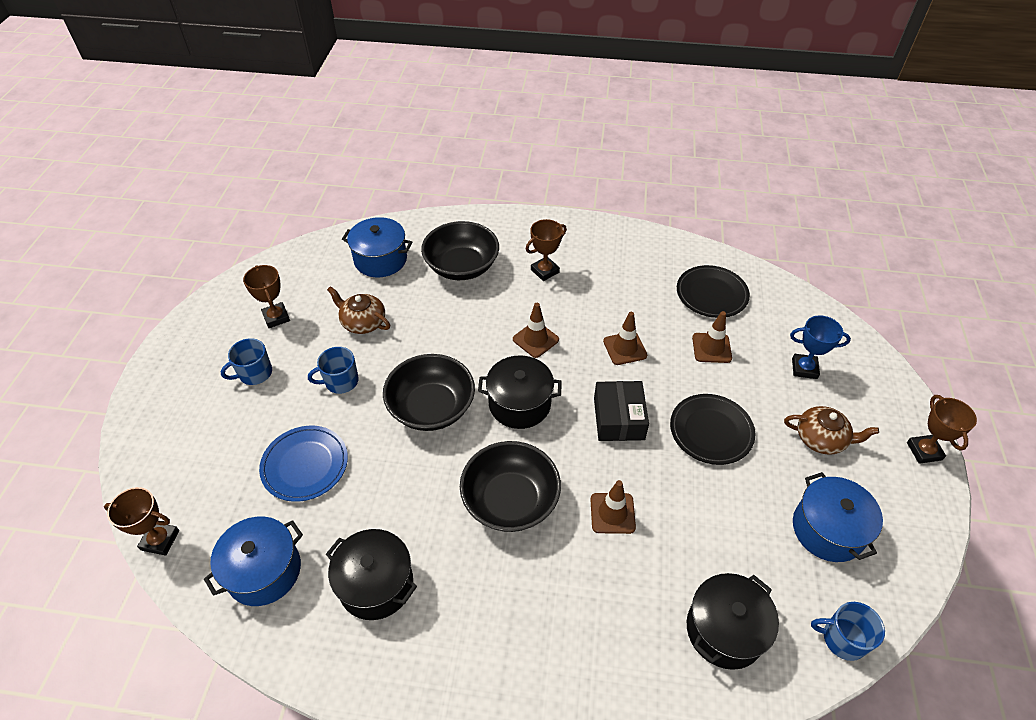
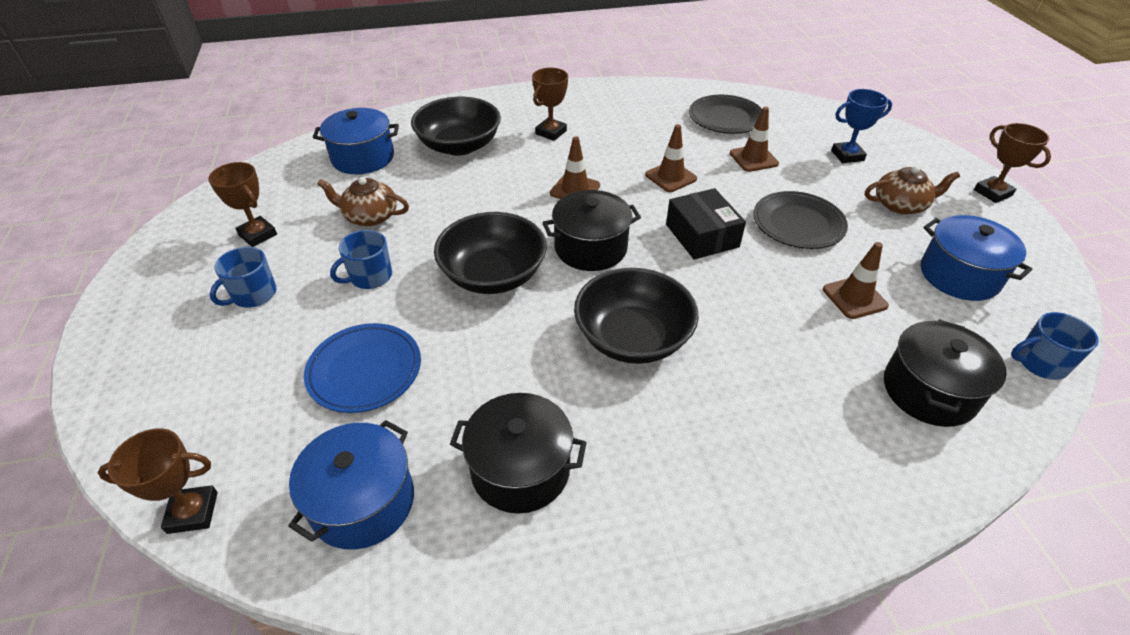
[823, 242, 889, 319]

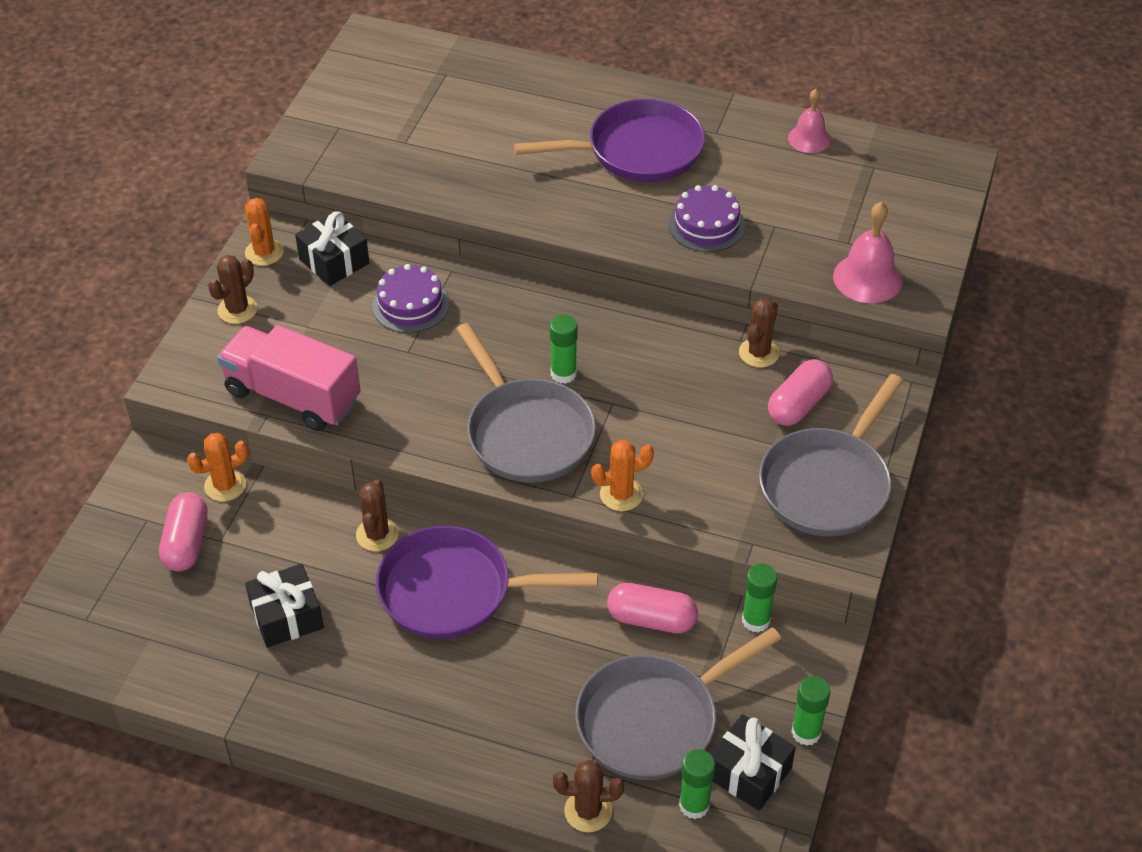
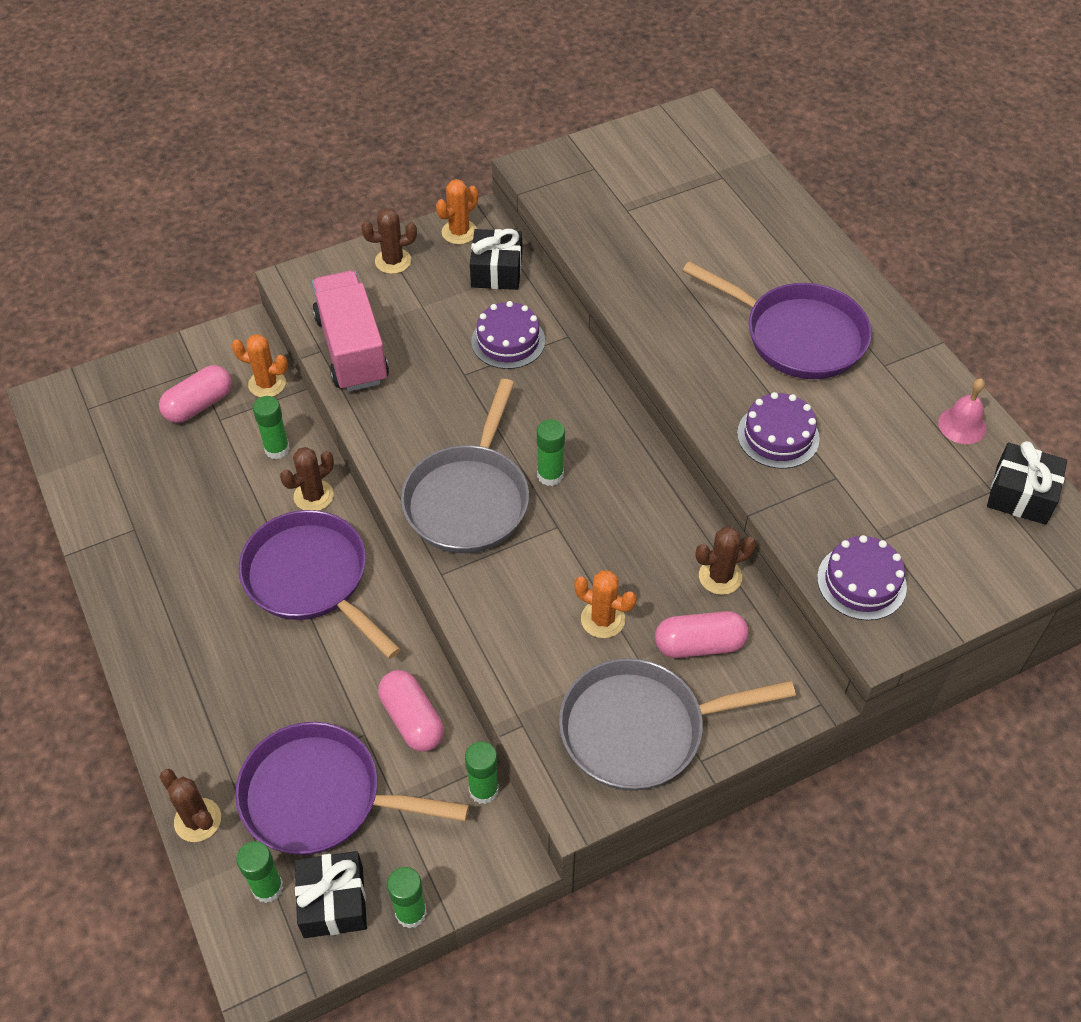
[253, 396, 290, 459]
[987, 441, 1067, 525]
[574, 570, 637, 638]
[817, 535, 907, 620]
[235, 722, 469, 855]

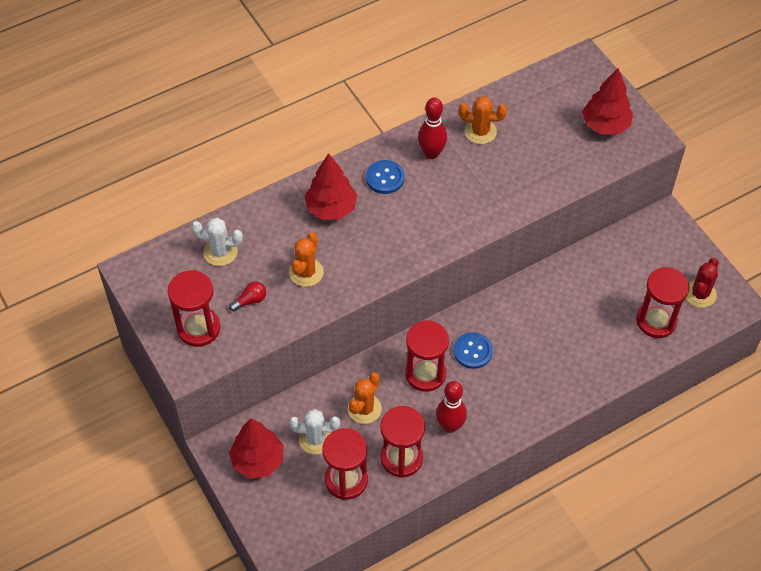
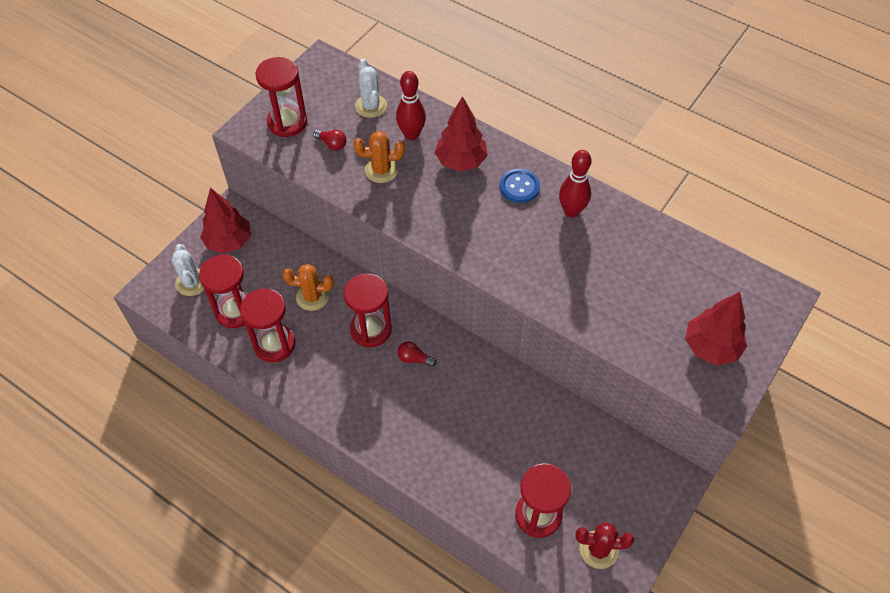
[459, 96, 507, 144] (first image)
[172, 244, 204, 296]
[396, 71, 426, 140]
[397, 341, 437, 367]

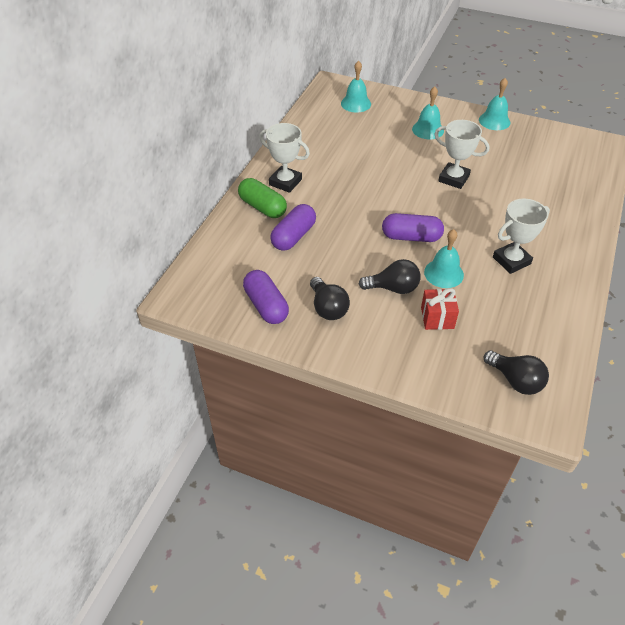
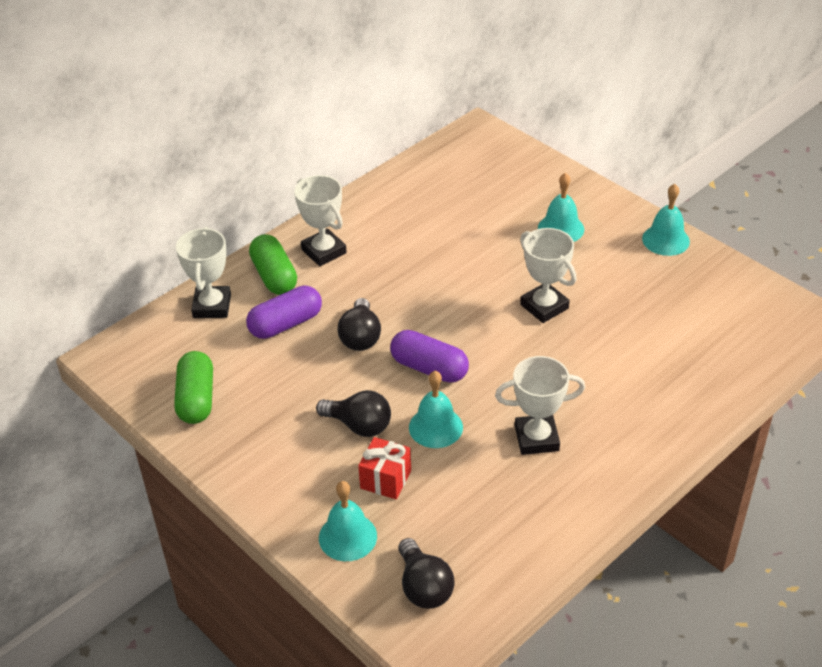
[176, 227, 231, 318]
[338, 298, 381, 351]
[319, 481, 377, 561]
[174, 351, 213, 424]

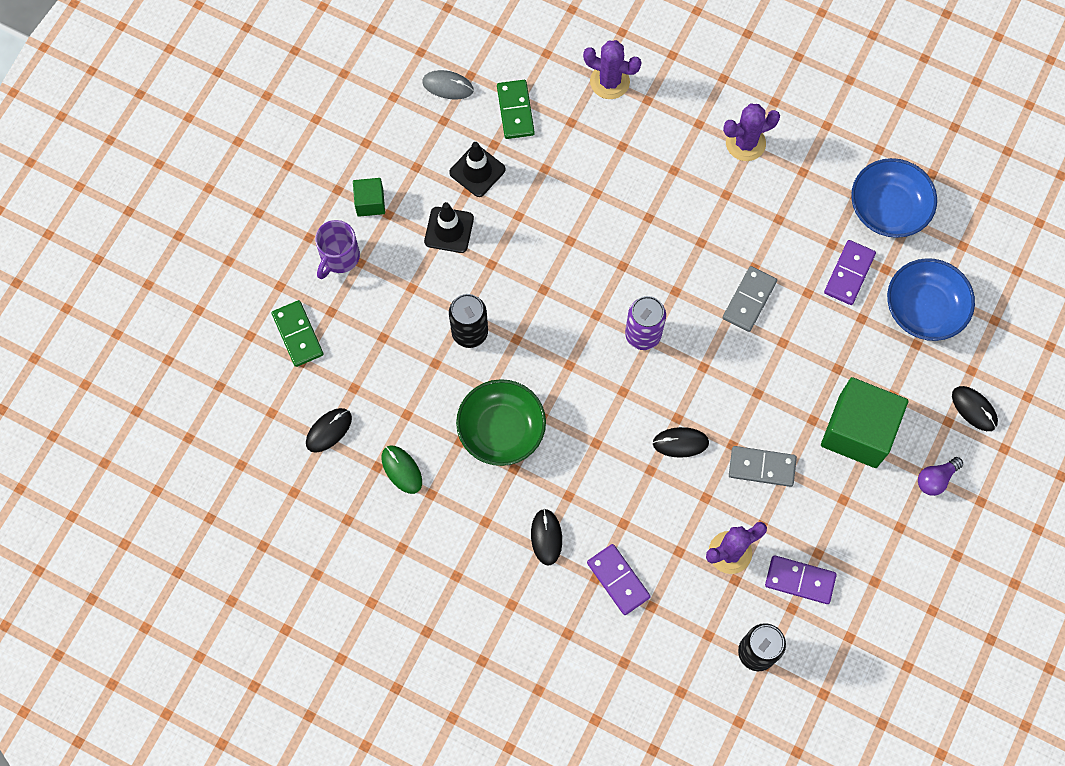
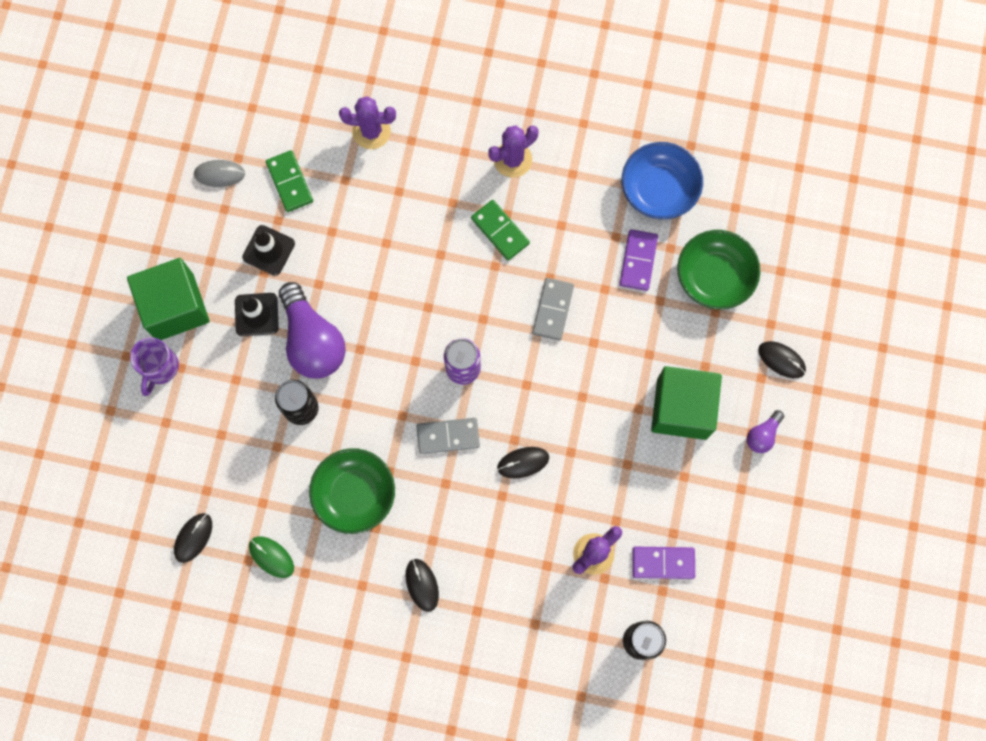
[587, 544, 651, 615] (first image)
[279, 282, 346, 379]
[471, 200, 530, 261]
[416, 418, 480, 454]
[677, 230, 760, 309]
[127, 258, 210, 340]

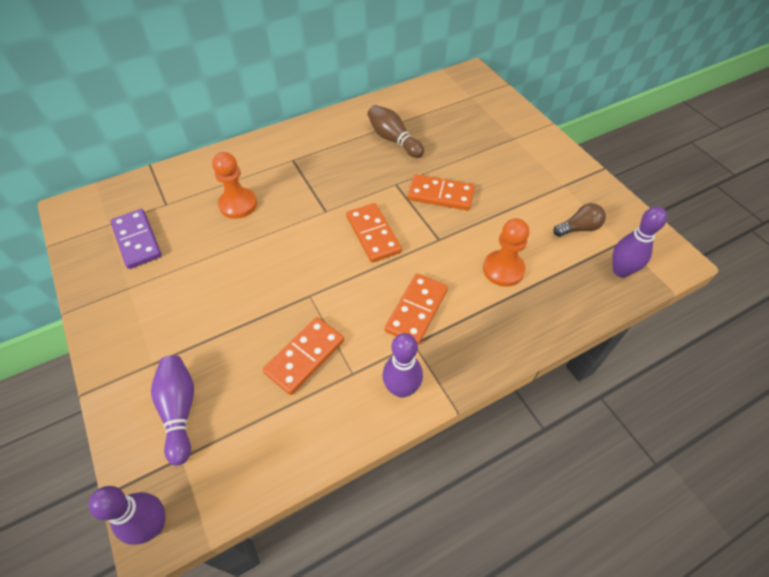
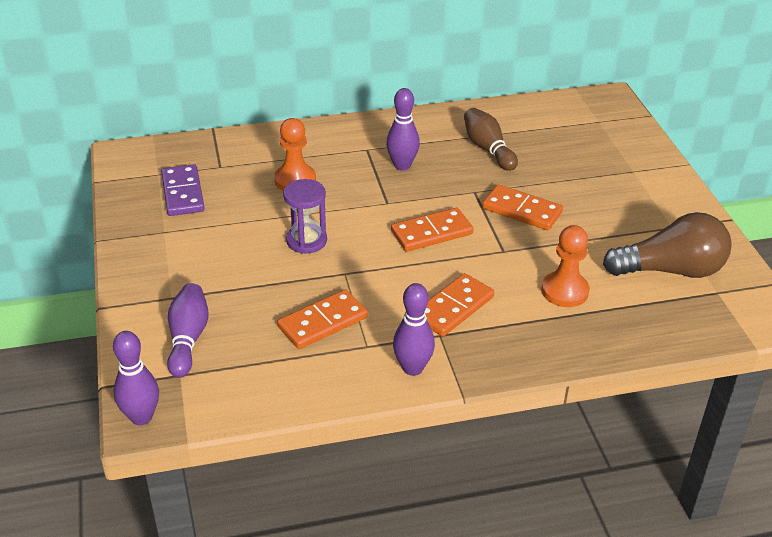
[283, 179, 327, 254]
[386, 88, 420, 170]
[391, 208, 473, 252]
[603, 212, 732, 278]

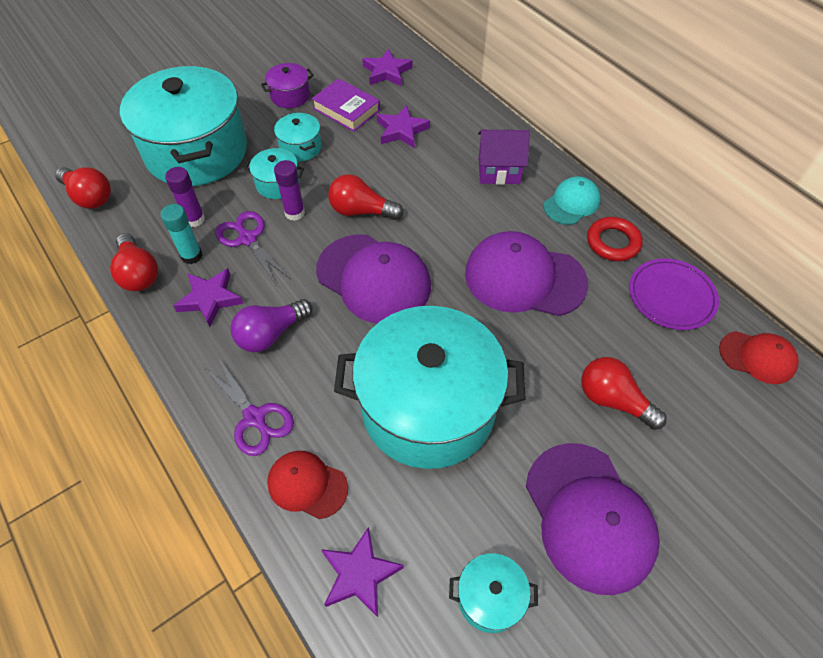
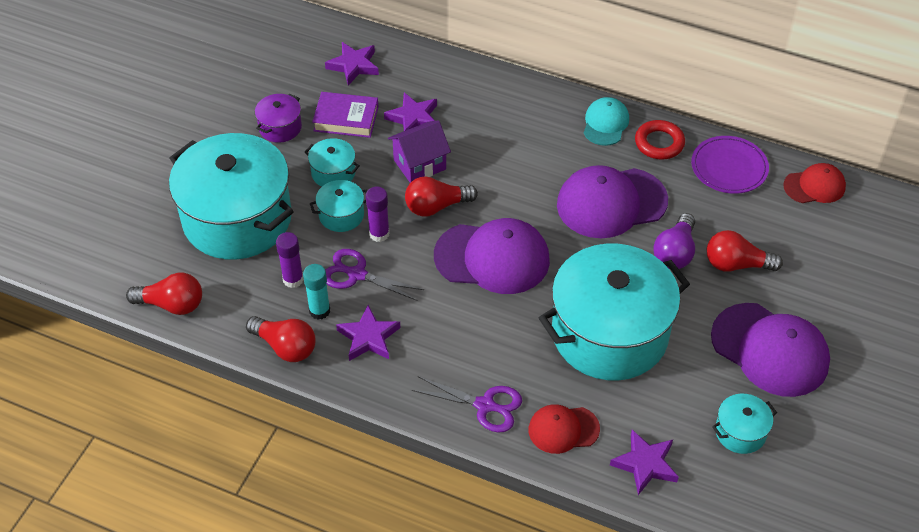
[653, 213, 695, 269]
[388, 120, 451, 183]

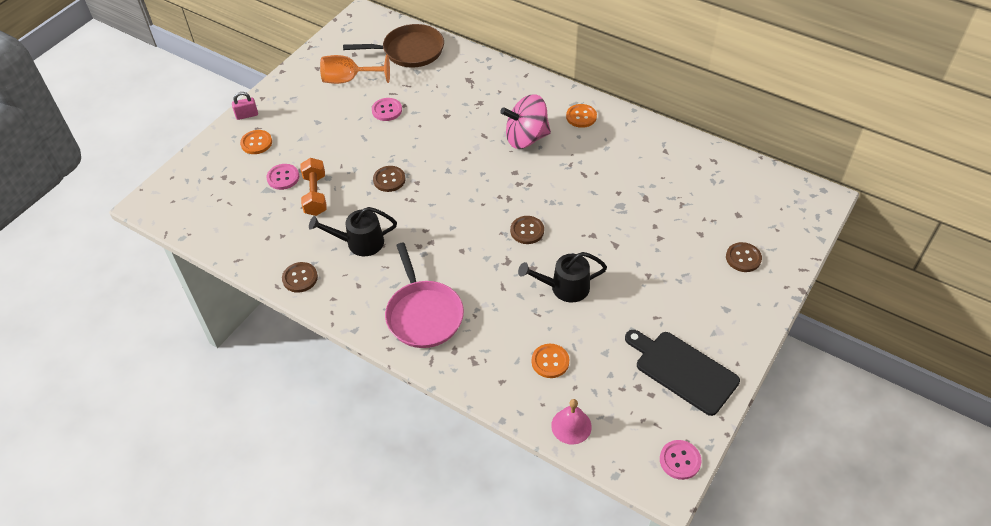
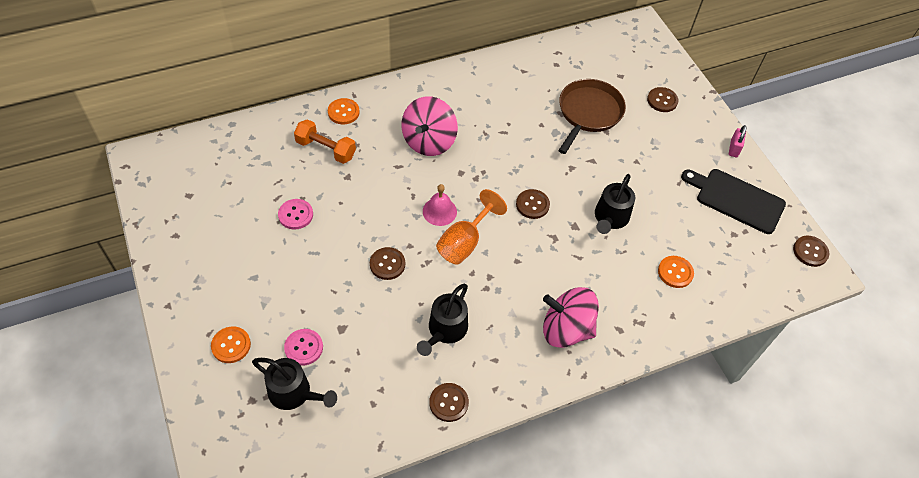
[252, 358, 337, 410]
[729, 125, 746, 157]
[294, 119, 356, 164]
[436, 189, 507, 265]
[558, 79, 626, 154]
[423, 184, 457, 226]
[328, 98, 360, 125]
[543, 287, 599, 348]
[793, 236, 829, 267]
[681, 169, 786, 234]

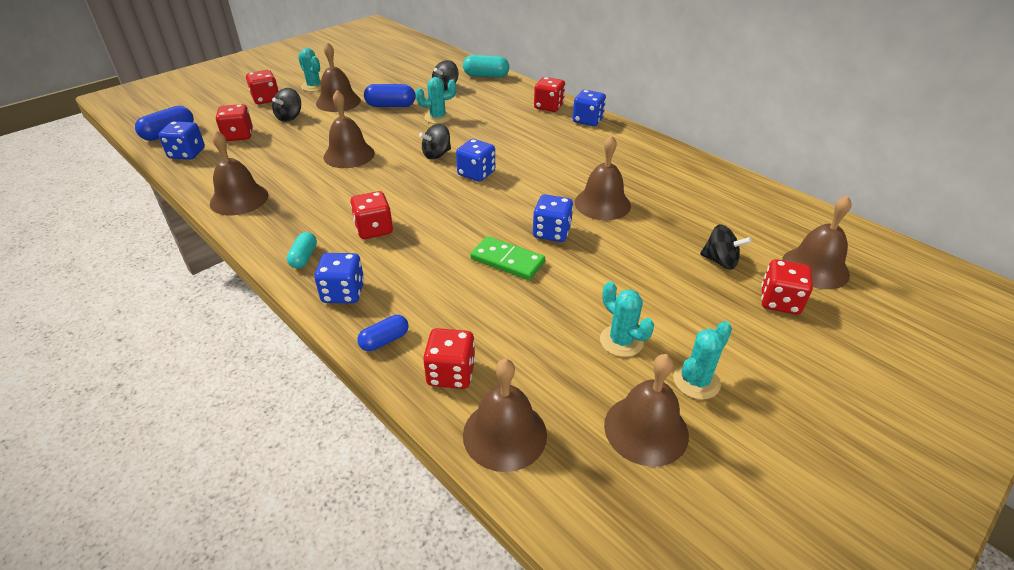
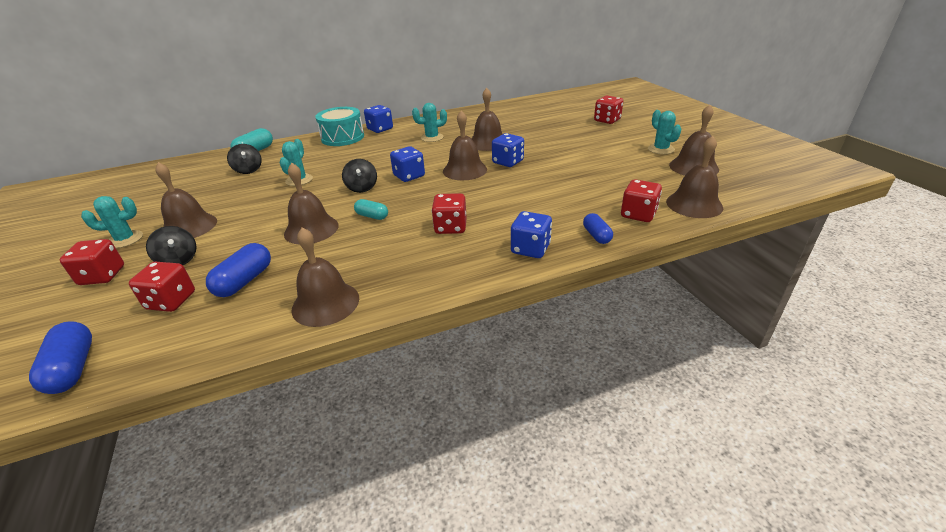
[158, 121, 205, 160] (first image)
[470, 236, 545, 280] (first image)
[700, 224, 752, 269] (first image)
[354, 199, 388, 220]
[206, 243, 271, 297]
[412, 103, 447, 142]
[443, 111, 487, 180]
[315, 107, 364, 146]

